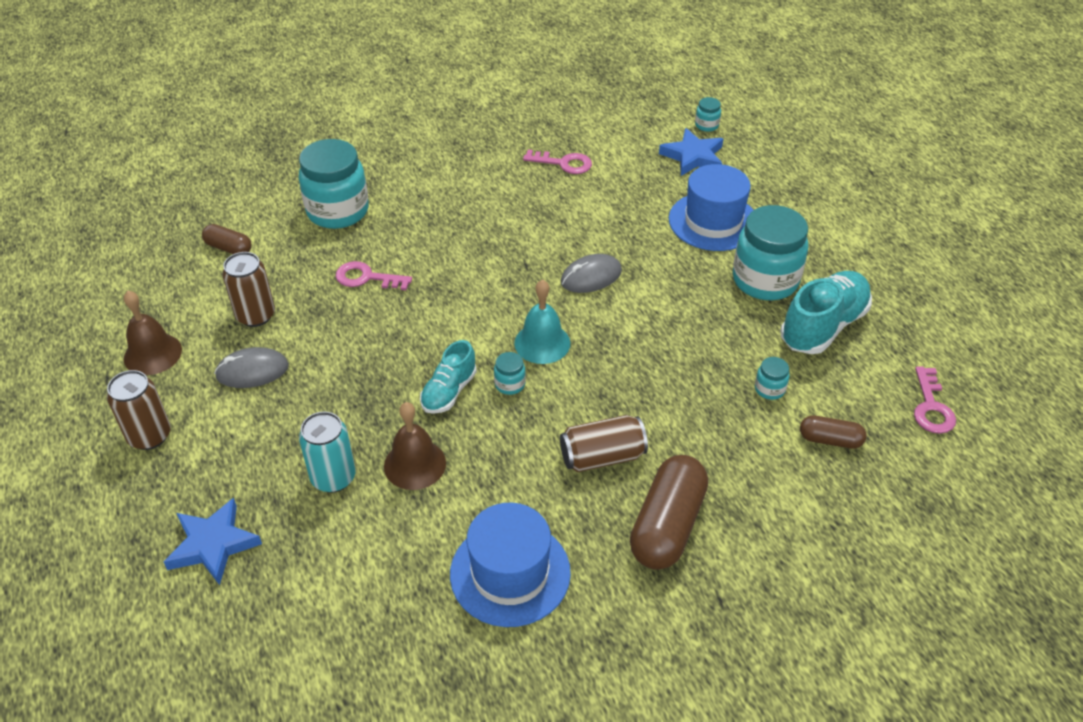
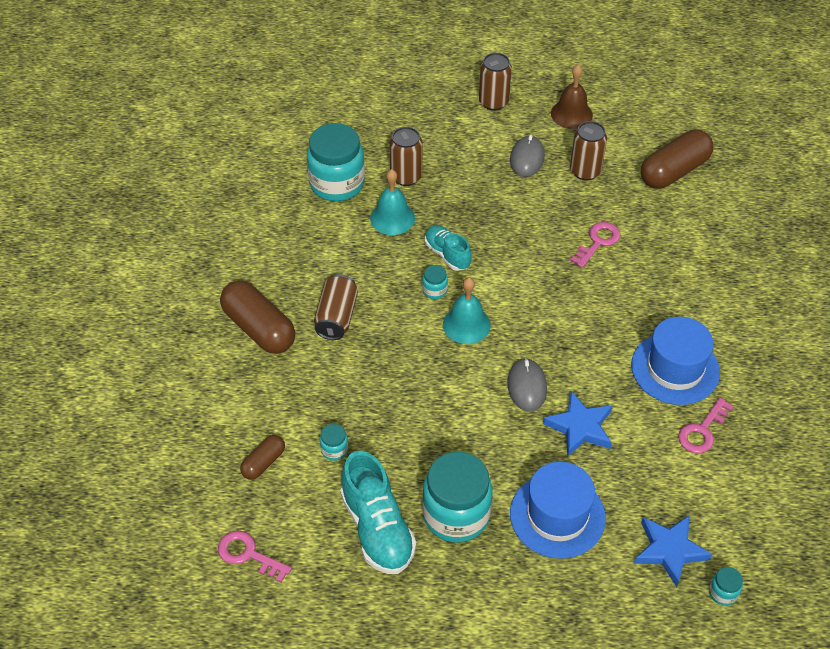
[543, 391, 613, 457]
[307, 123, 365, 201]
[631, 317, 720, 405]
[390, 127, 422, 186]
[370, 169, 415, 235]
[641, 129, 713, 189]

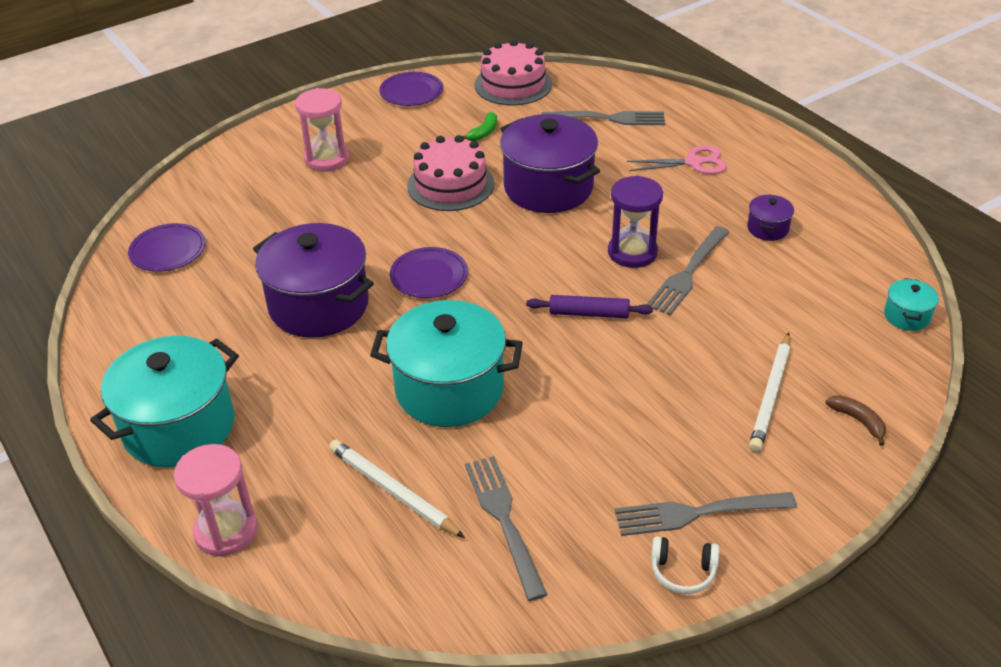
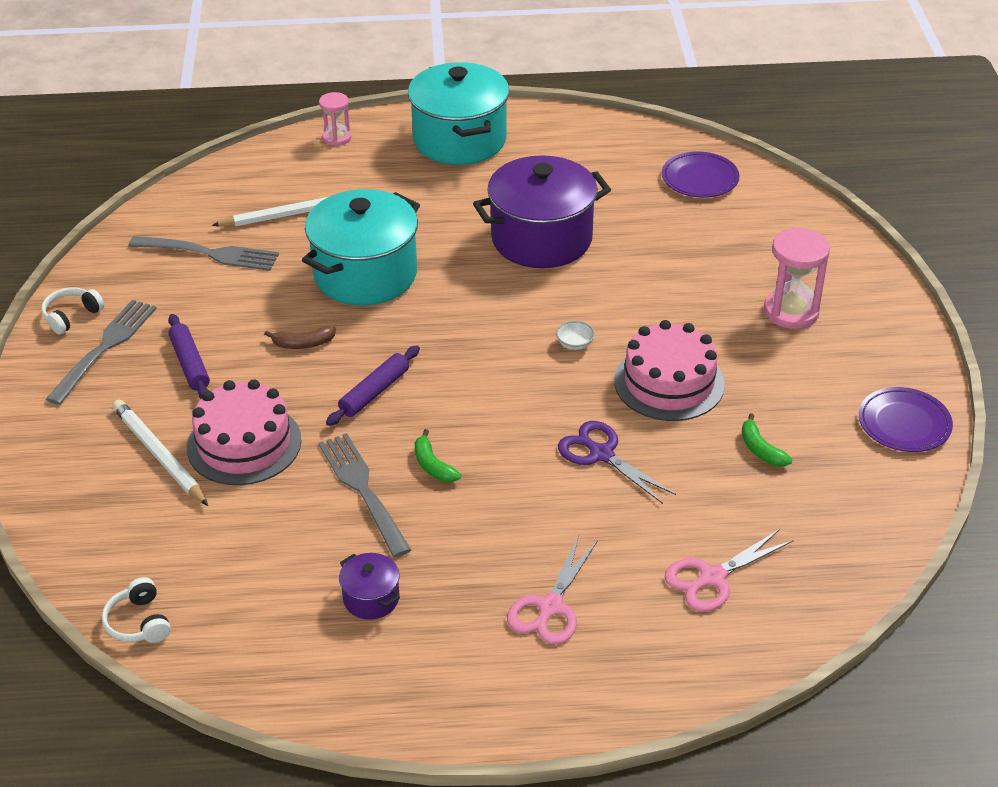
[390, 247, 468, 298] (first image)
[168, 314, 210, 399]
[556, 321, 595, 350]
[187, 379, 302, 485]
[265, 326, 336, 349]
[558, 421, 676, 504]
[664, 529, 794, 612]
[415, 429, 461, 482]
[102, 577, 171, 643]
[319, 92, 351, 146]

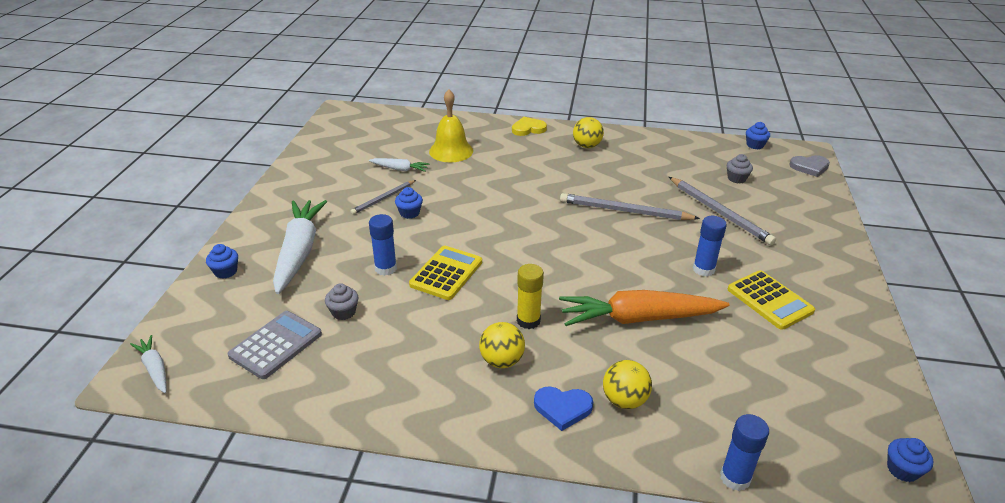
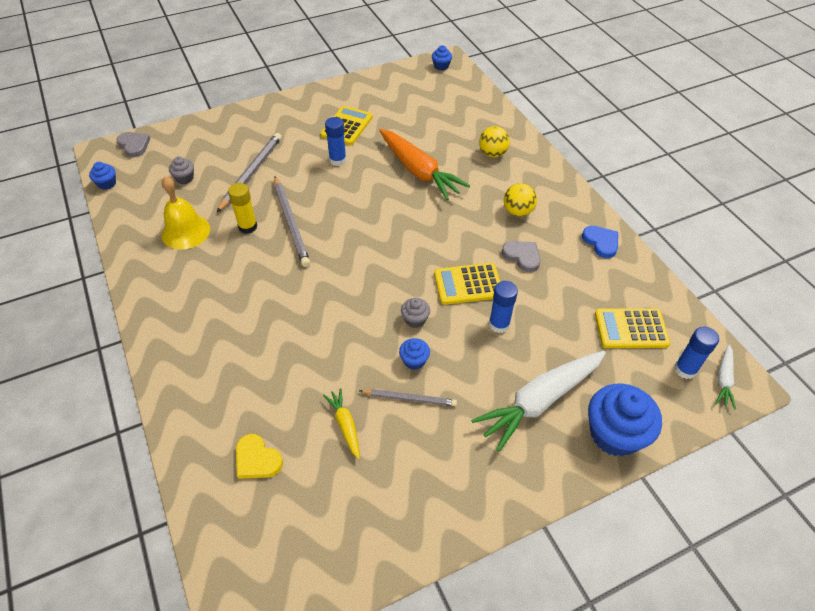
[573, 117, 604, 148] (first image)
[502, 241, 541, 272]
[401, 298, 430, 328]
[161, 176, 210, 250]
[236, 434, 283, 479]
[228, 183, 257, 234]
[582, 226, 618, 258]
[674, 326, 719, 379]
[595, 308, 670, 348]
[323, 388, 360, 459]
[588, 384, 662, 457]

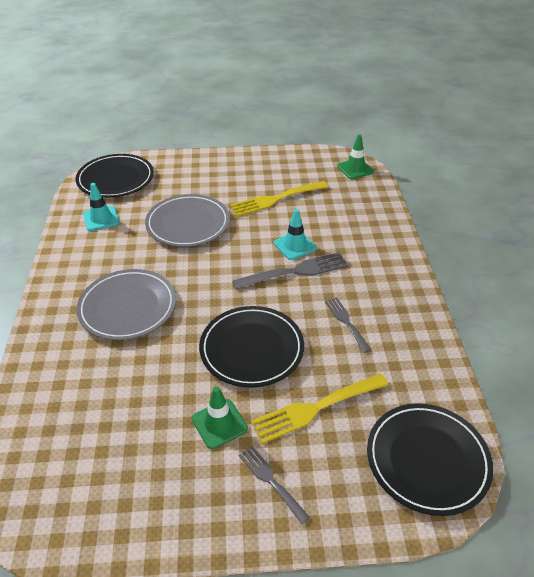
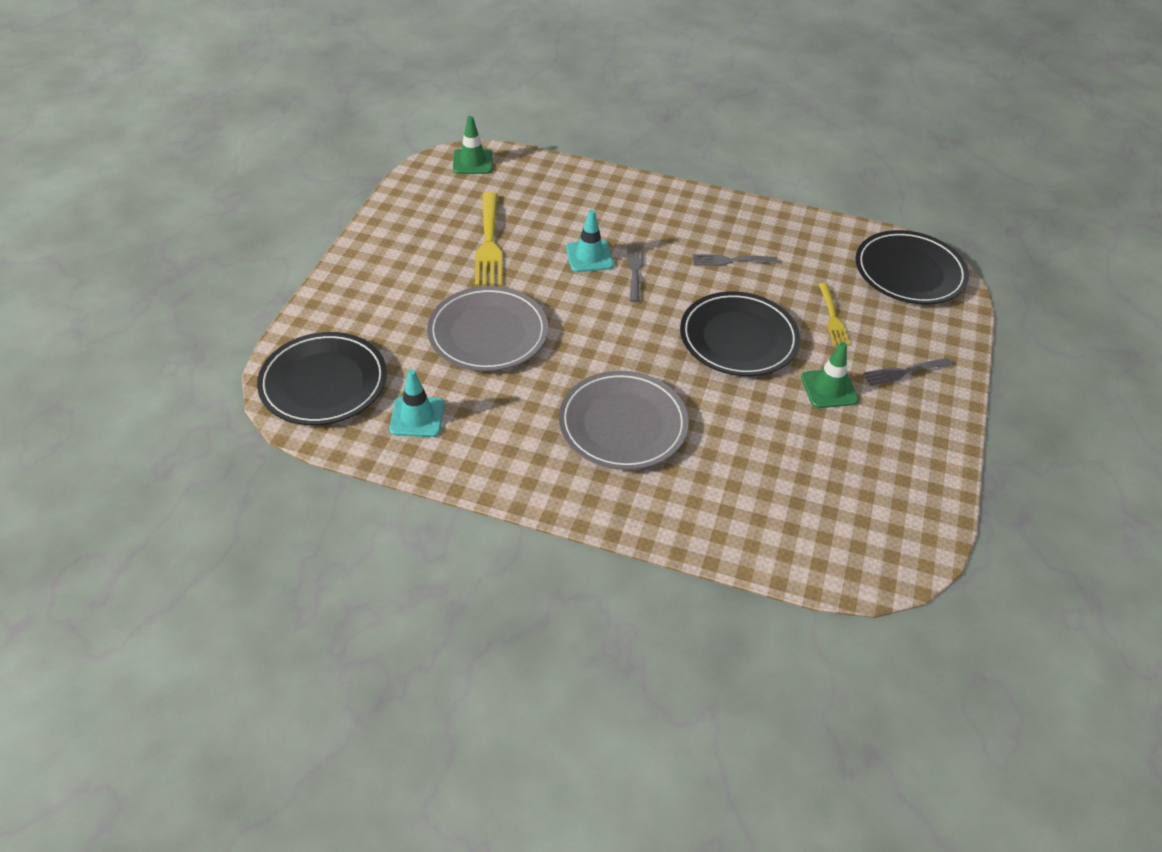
[627, 245, 643, 302]
[818, 283, 850, 346]

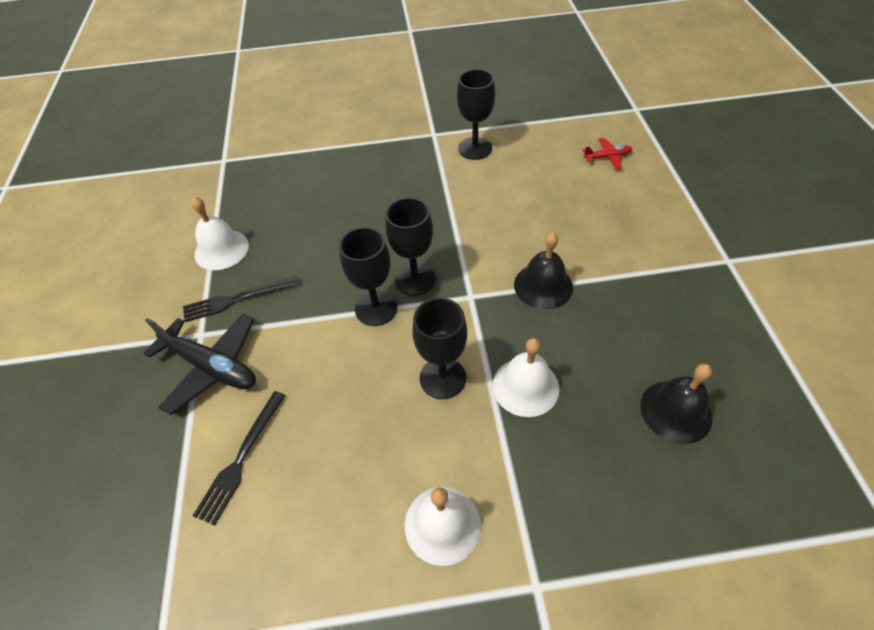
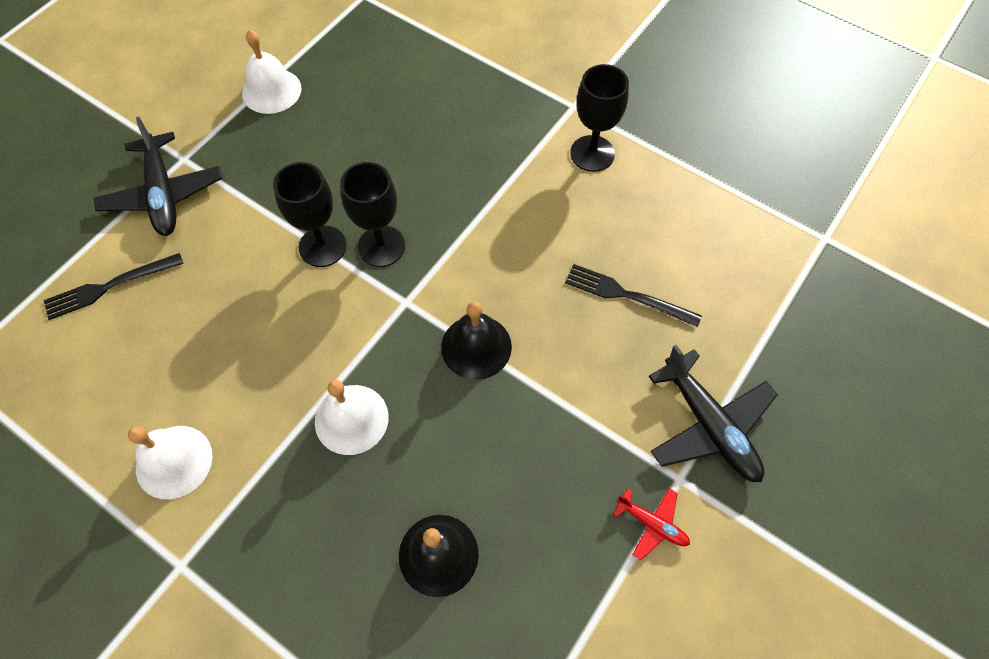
[412, 298, 467, 399] (first image)
[649, 345, 778, 482]
[565, 264, 702, 327]
[613, 488, 690, 560]

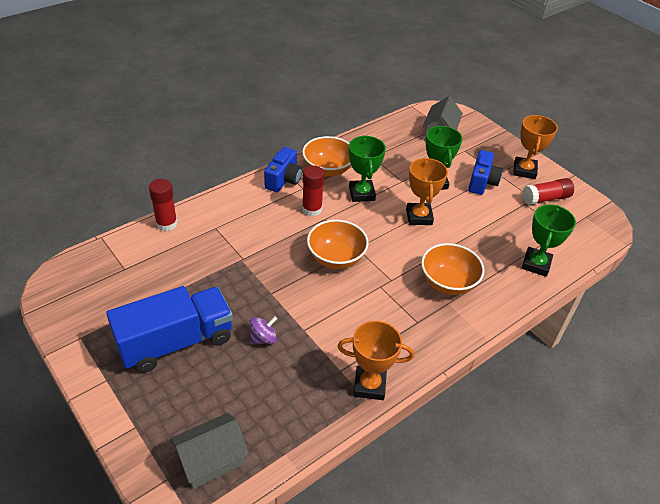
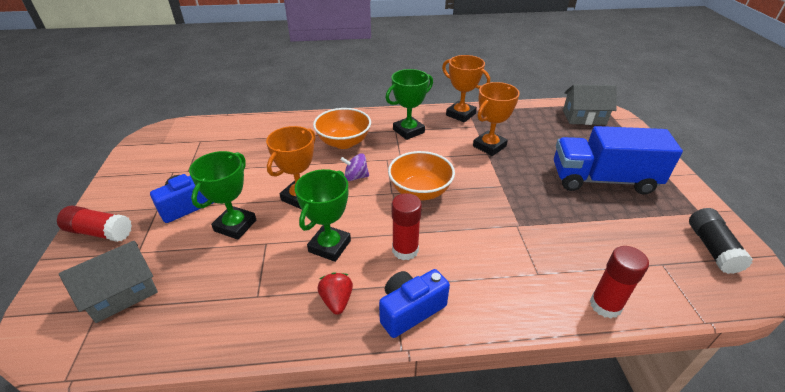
[689, 208, 753, 274]
[340, 153, 369, 181]
[473, 82, 520, 156]
[386, 69, 433, 140]
[57, 206, 132, 242]
[318, 272, 353, 315]

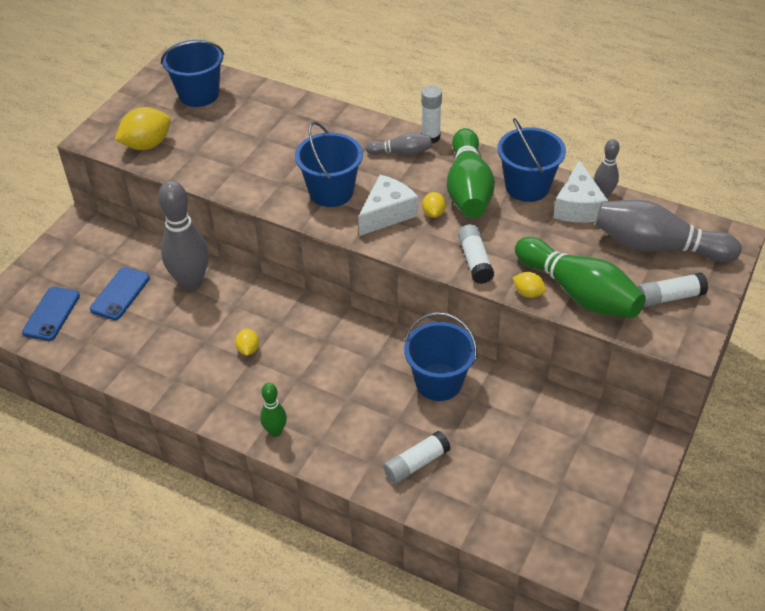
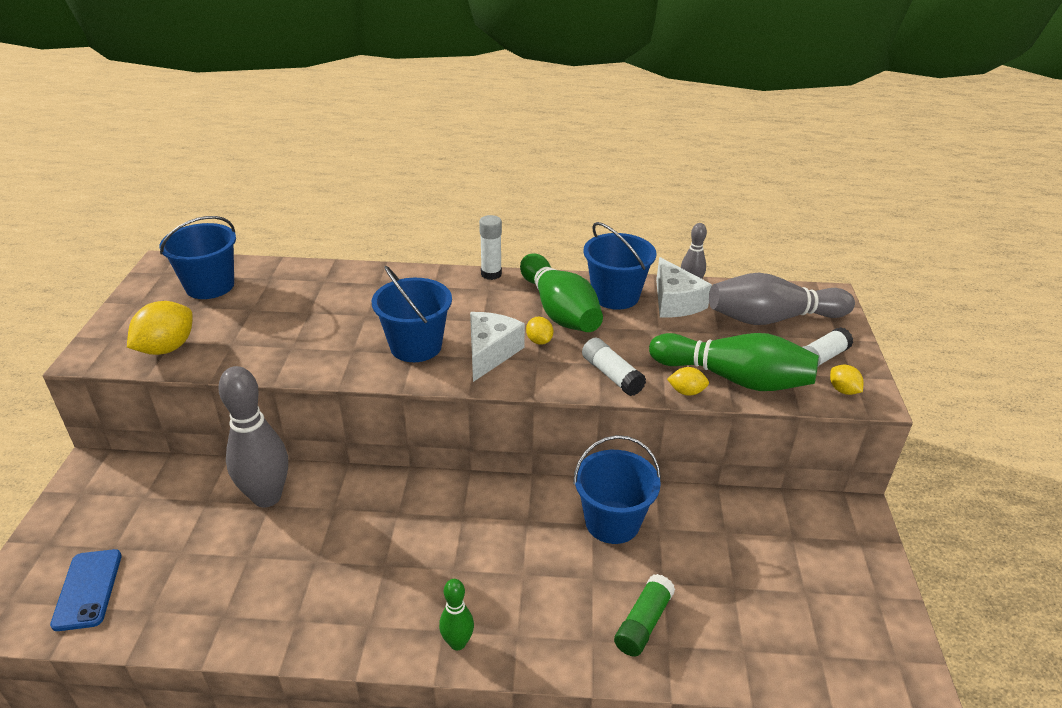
[90, 267, 150, 320] (first image)
[366, 132, 432, 156] (first image)
[830, 365, 864, 395]
[614, 574, 675, 657]

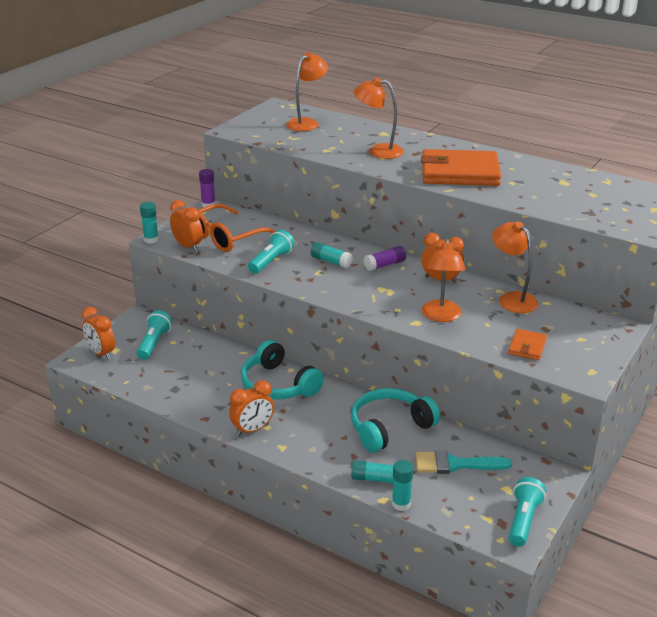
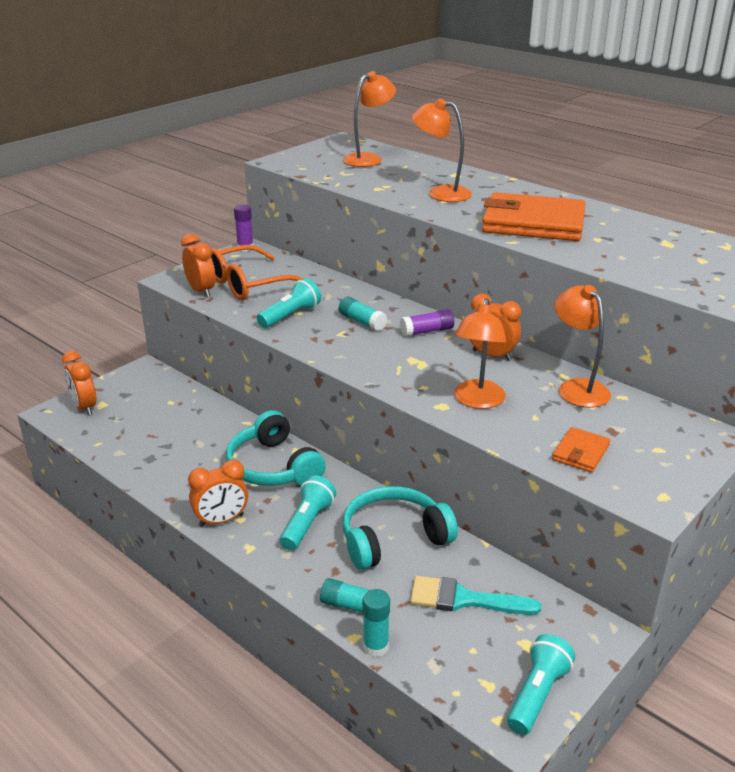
[140, 202, 159, 244] (first image)
[280, 476, 336, 550]

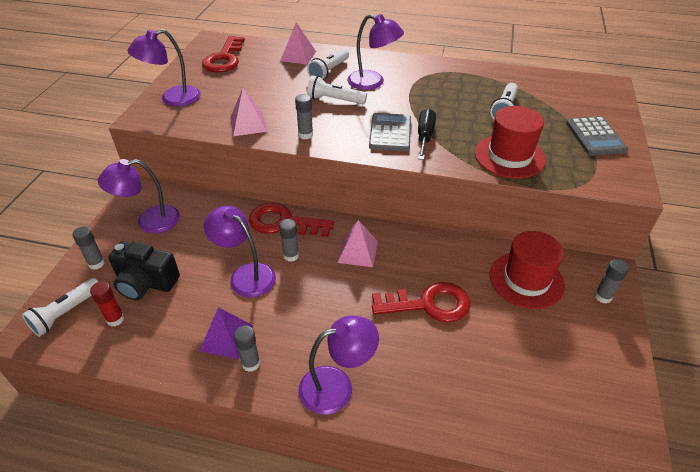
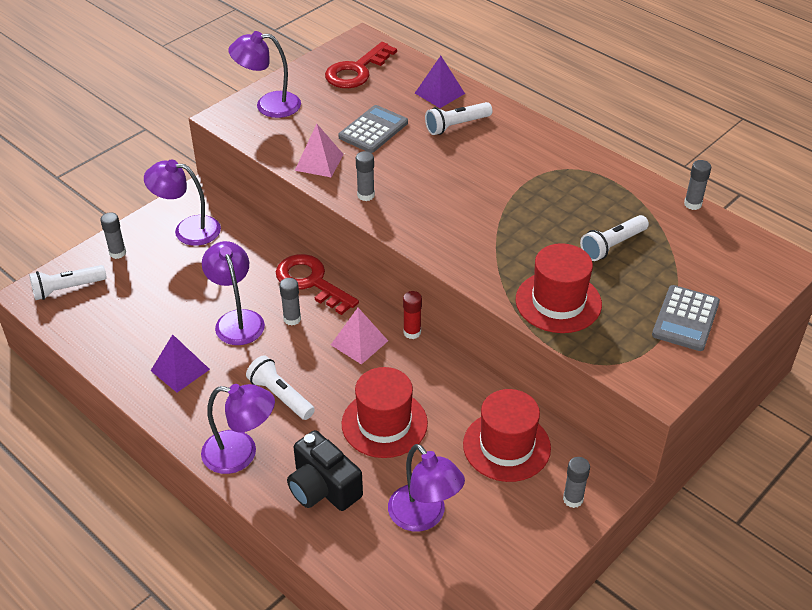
[418, 108, 436, 160] (first image)
[403, 291, 422, 339]
[287, 430, 363, 511]
[684, 160, 711, 210]
[246, 356, 315, 420]
[388, 444, 465, 531]
[338, 105, 408, 153]
[341, 367, 428, 458]
[415, 56, 465, 108]

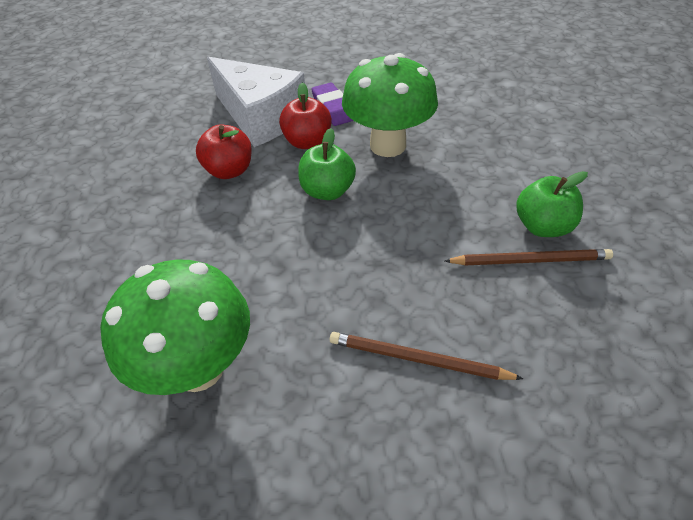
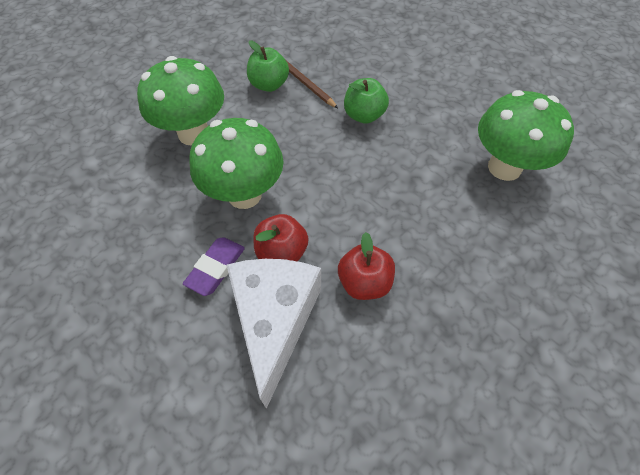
[330, 332, 523, 380] (first image)
[137, 56, 224, 146]
[344, 78, 389, 124]

